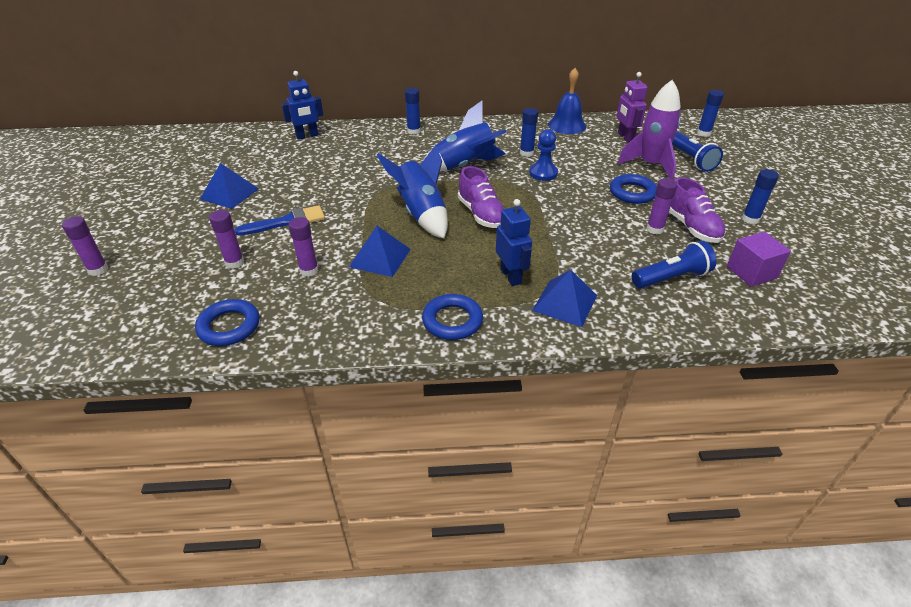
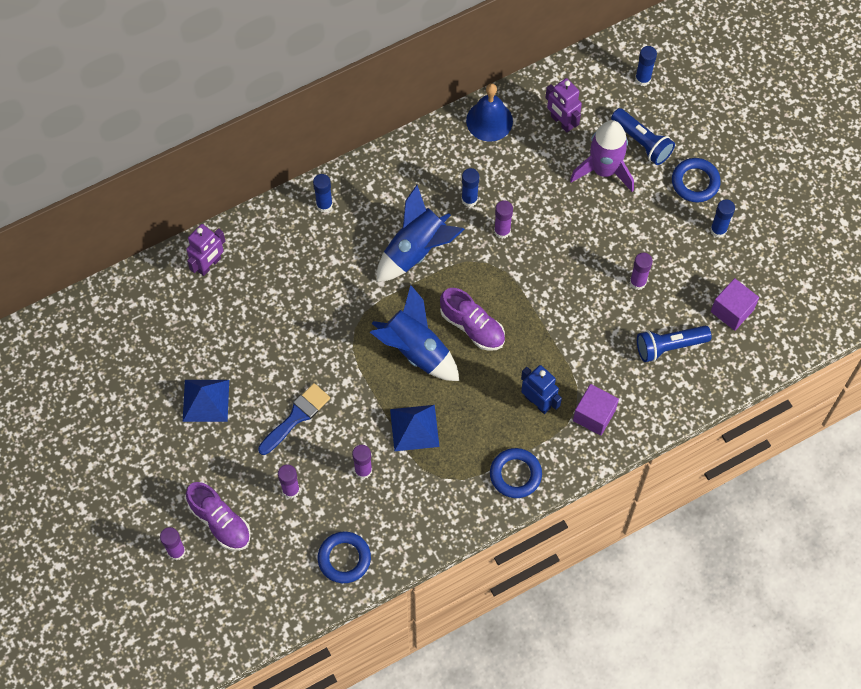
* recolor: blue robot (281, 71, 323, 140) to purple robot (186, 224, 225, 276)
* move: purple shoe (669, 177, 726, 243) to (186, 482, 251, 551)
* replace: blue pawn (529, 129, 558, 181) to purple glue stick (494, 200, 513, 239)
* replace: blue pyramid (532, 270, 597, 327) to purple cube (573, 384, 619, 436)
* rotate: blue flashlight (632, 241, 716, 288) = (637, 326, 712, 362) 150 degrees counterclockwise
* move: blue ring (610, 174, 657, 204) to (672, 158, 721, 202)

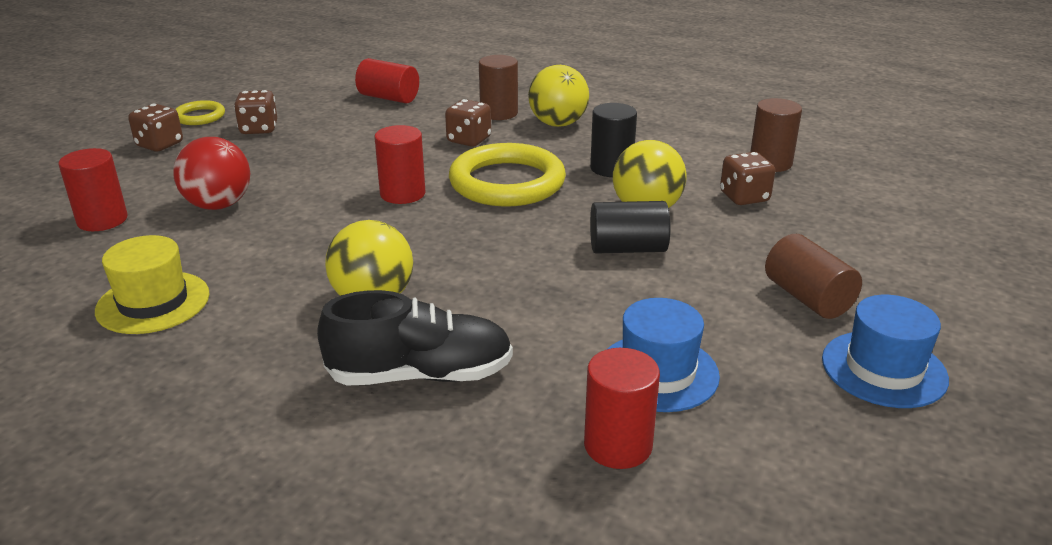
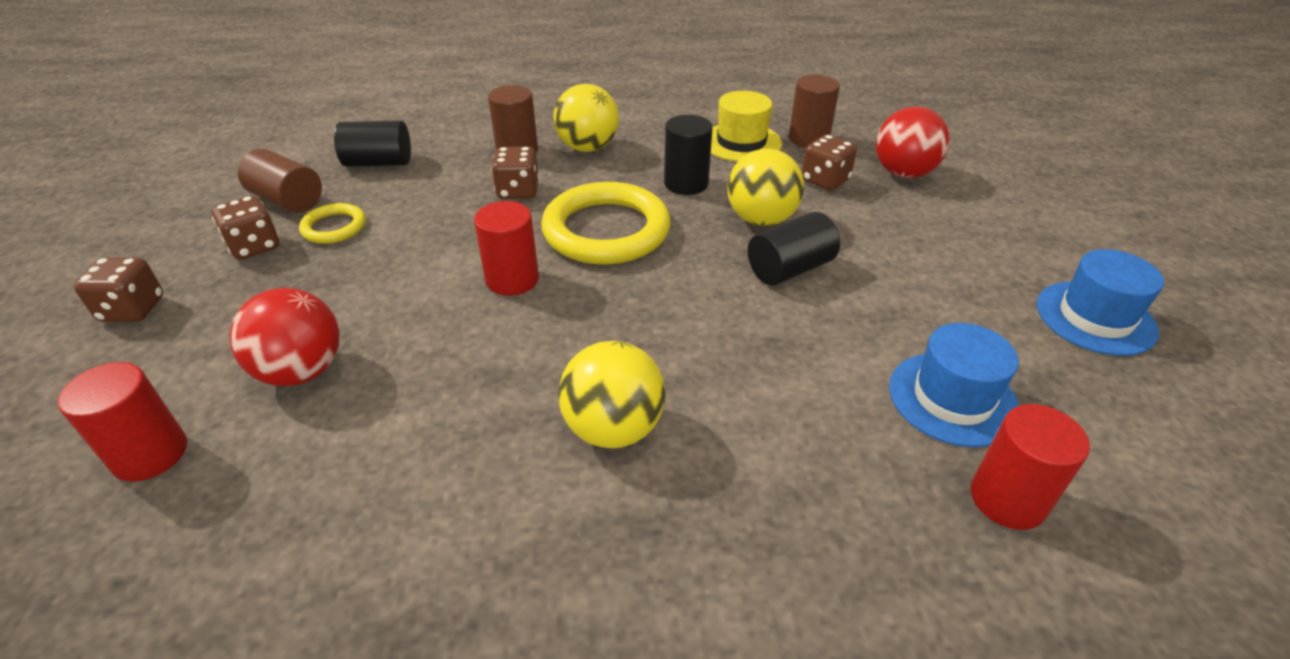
* move: brown cylinder (765, 234, 862, 319) to (238, 149, 322, 213)
* move: yellow ring (175, 100, 225, 125) to (299, 203, 366, 244)
* recolor: red cylinder (355, 58, 419, 104) to black cylinder (334, 120, 411, 167)
* move: yellow hat (95, 235, 210, 334) to (711, 91, 782, 162)
* insert: red ball (876, 107, 950, 178)
* delete: black shoe (317, 290, 513, 386)

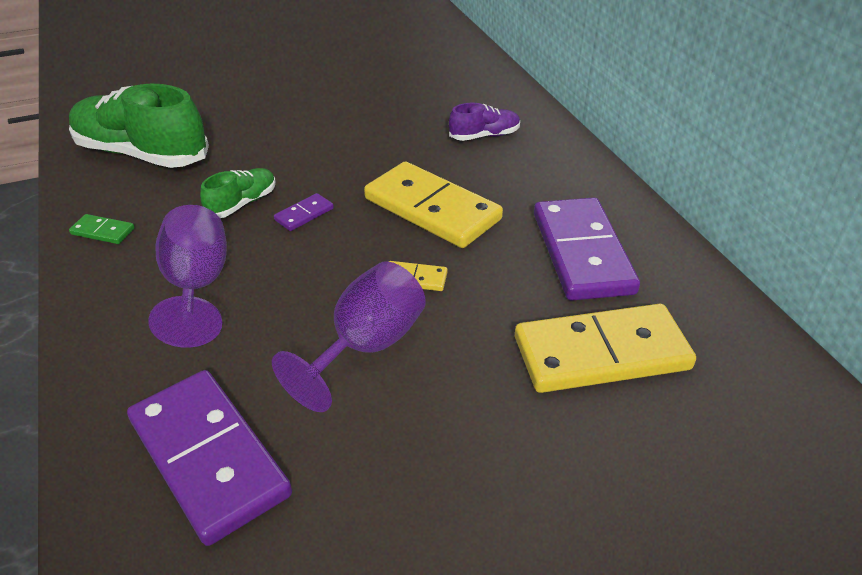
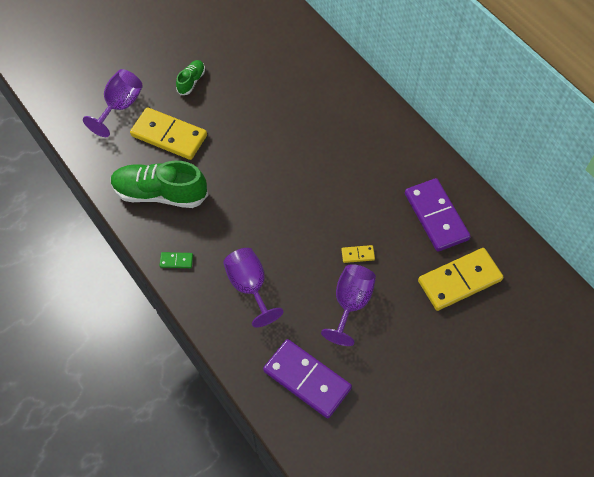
* insert: purple goblet (83, 69, 143, 137)
* move: yellow domino (364, 162, 503, 248) to (130, 107, 207, 160)
* move: green shoe (200, 168, 276, 218) to (176, 60, 205, 95)
* delete: purple domino (274, 193, 334, 231)
* delete: purple shoe (449, 103, 520, 141)

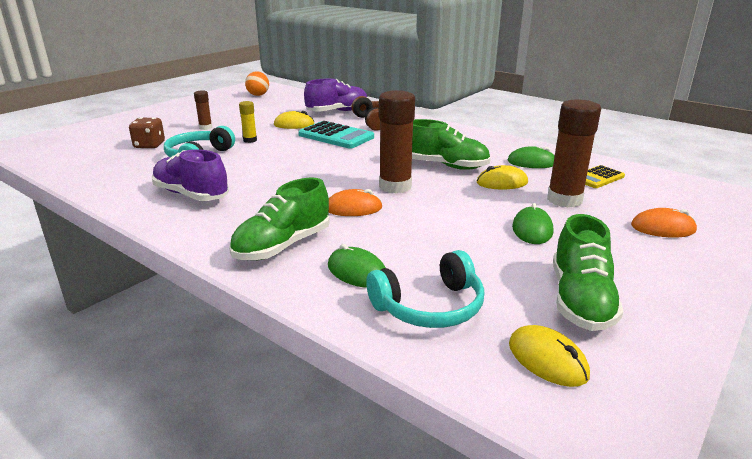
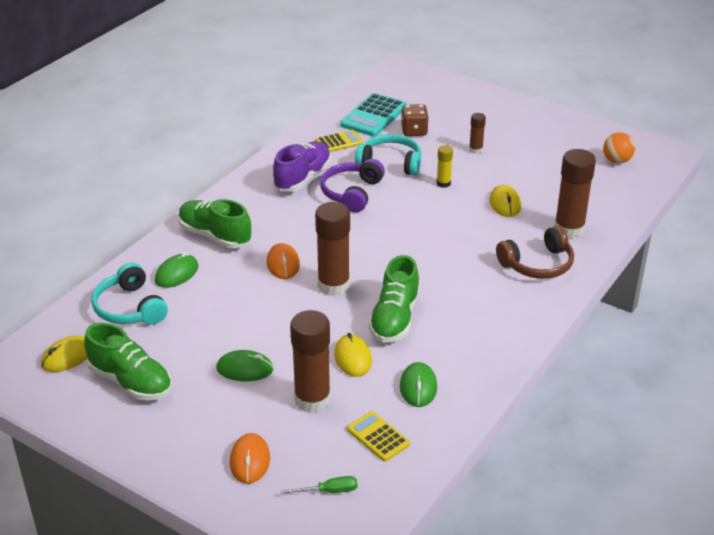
* rotate: green shoe (553, 214, 624, 331) = (84, 323, 172, 400) 150 degrees counterclockwise
* insert: green screwdriver (281, 476, 358, 494)
* insert: yellow calculator (315, 130, 363, 152)
* insert: purple headphones (320, 159, 385, 212)
* move: turquoise calculator (298, 121, 374, 149) to (340, 93, 407, 137)
* replace: purple shoe (304, 79, 368, 111) to brown glue stick (554, 149, 596, 239)

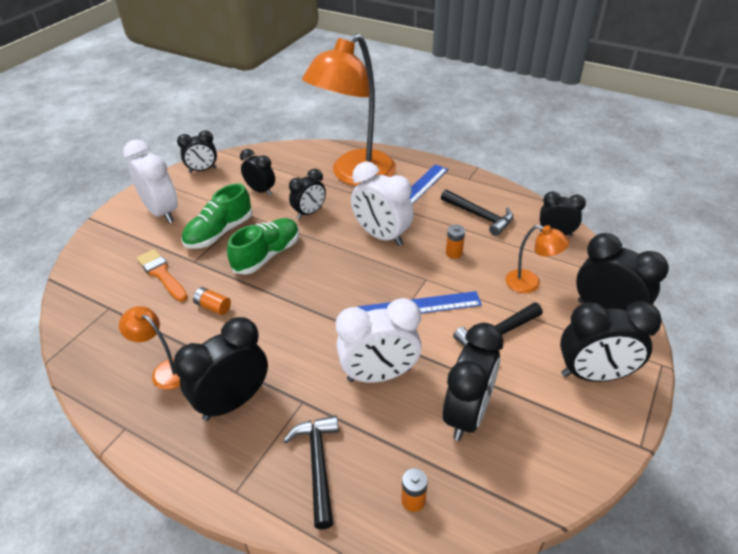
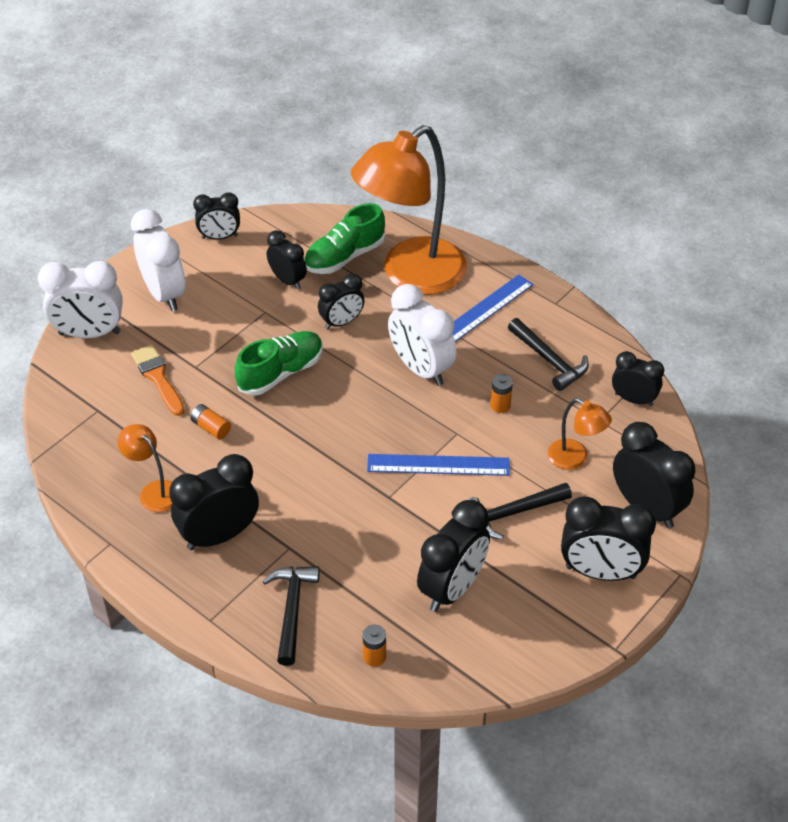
* move: white clock (336, 298, 422, 383) to (38, 261, 123, 338)
* move: green shoe (181, 183, 253, 249) to (304, 203, 385, 274)

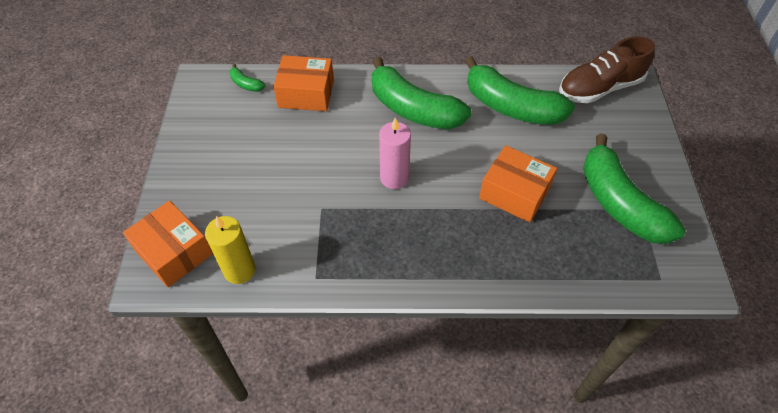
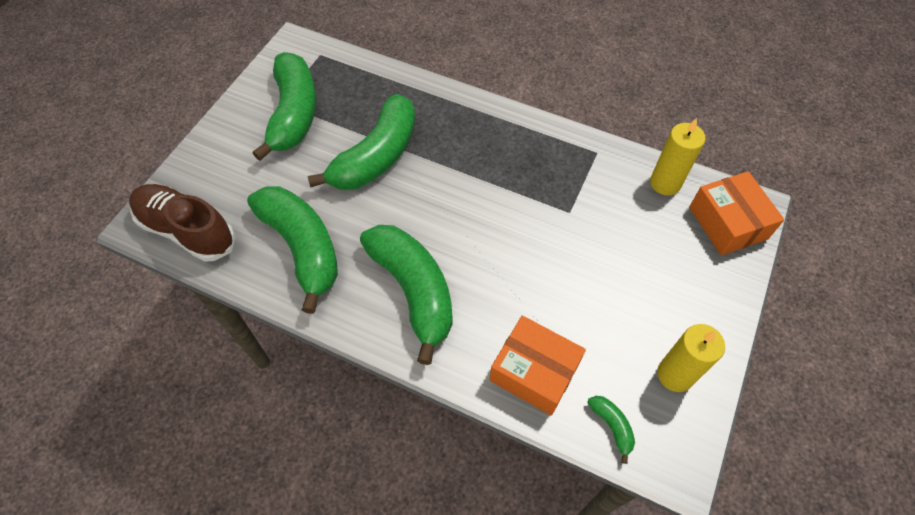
* rotate: brown shoe (559, 36, 655, 103) = (129, 184, 236, 262) 150 degrees counterclockwise
* replace: orange box (479, 145, 557, 222) to green banana (308, 94, 415, 190)
* insert: yellow candle (657, 324, 725, 392)
* delete: pink candle (379, 117, 411, 189)

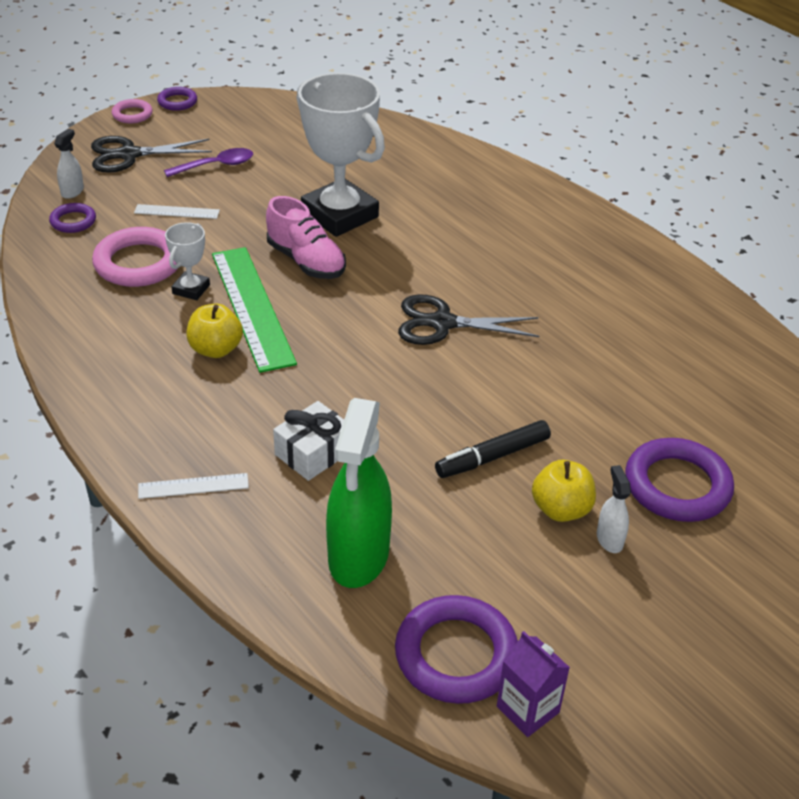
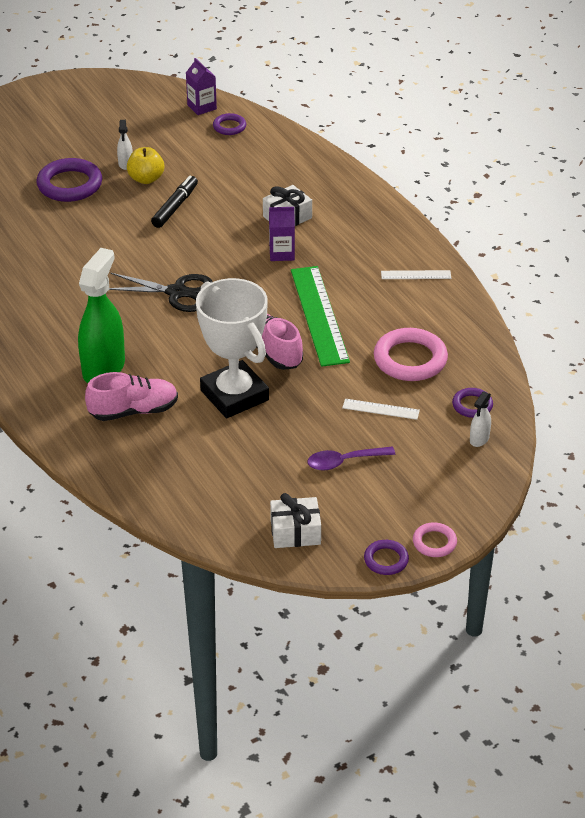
* move: green spray bottle (326, 398, 392, 588) to (78, 248, 125, 383)
* insert: pink shoe (85, 372, 178, 421)
* rotate: black marker (435, 420, 551, 478) = (151, 175, 198, 228) 45 degrees counterclockwise
* resize: purple ring (395, 595, 518, 704) = (213, 113, 246, 135) x0.54
* insert: purple carton (269, 207, 295, 261)
* insert: white gift (270, 493, 321, 548)
* move: white ruler (138, 473, 249, 499) to (381, 270, 451, 279)
* delete: black scissors (91, 136, 212, 173)
* delete: white trophy (165, 222, 210, 300)
* delete: yellow apple (187, 304, 243, 358)

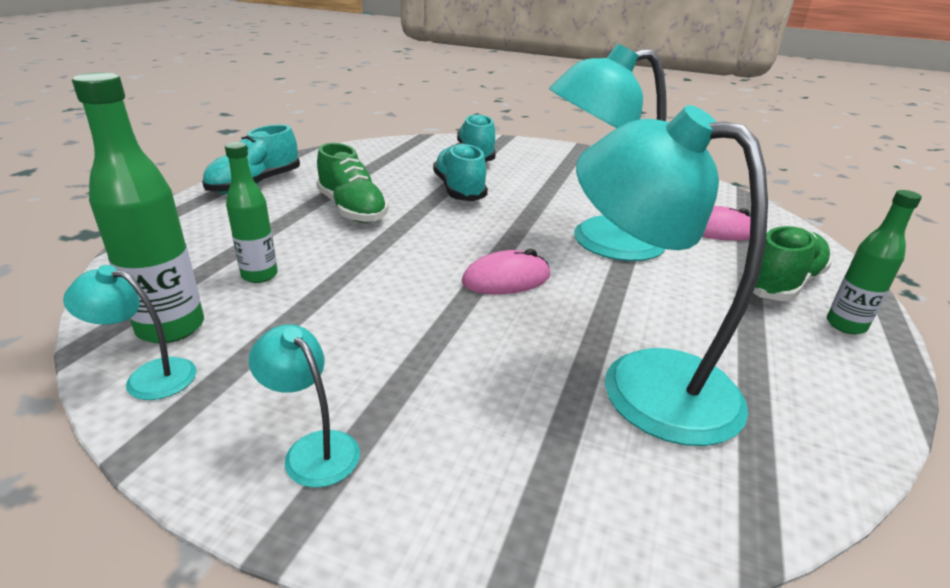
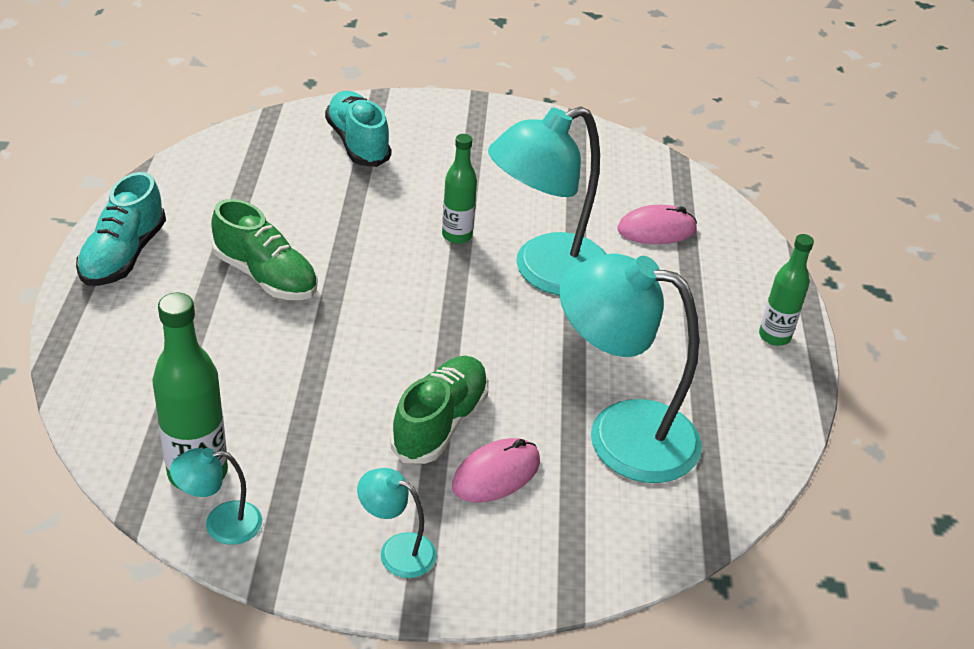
* move: green shoe (753, 226, 832, 301) to (390, 356, 489, 464)
* move: green bottle (225, 142, 278, 283) to (442, 134, 477, 244)
* move: pink mouse (462, 249, 550, 294) to (452, 438, 540, 503)
* delete: turquoise shoe (433, 142, 488, 201)

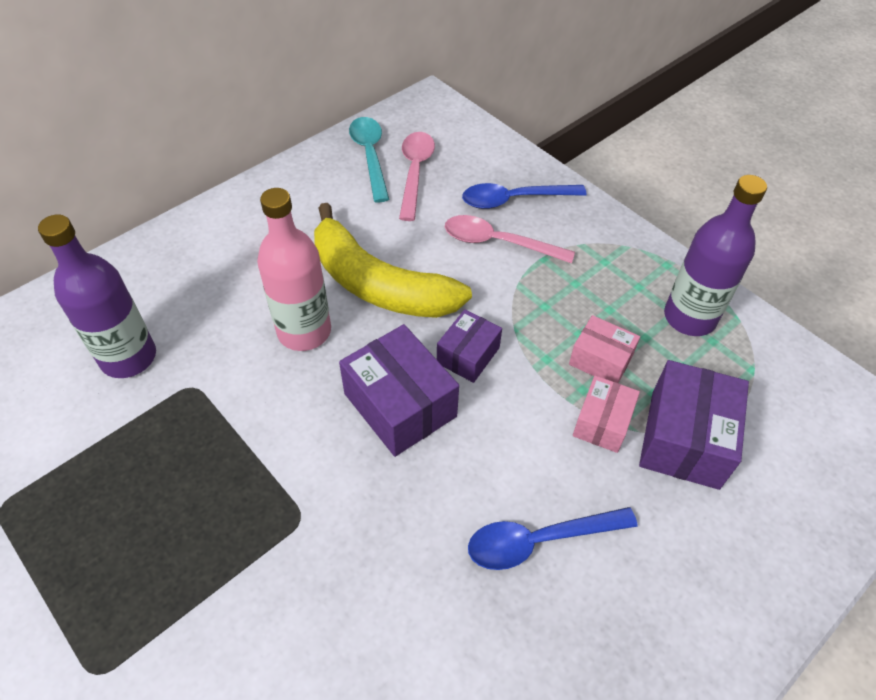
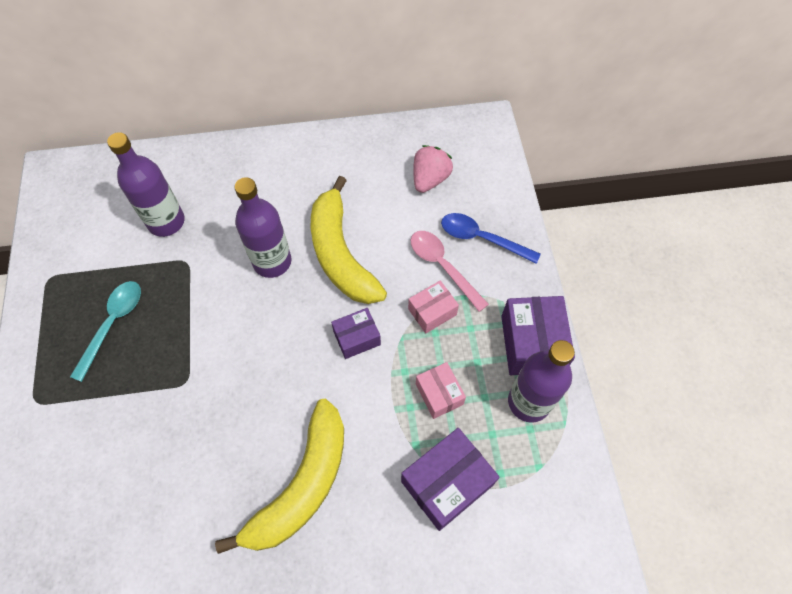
* move: turquoise spoon (349, 117, 389, 202) to (70, 281, 141, 382)
* replace: blue spoon (468, 507, 638, 570) to yellow banana (215, 399, 344, 554)
* recolor: pink bottle (257, 188, 331, 351) to purple bottle (235, 177, 291, 278)
* move: pink box (573, 375, 640, 453) to (408, 280, 459, 333)
* replace: pink spoon (399, 132, 435, 221) to pink strawberry (413, 145, 453, 193)
* move: purple box (339, 324, 459, 457) to (501, 296, 575, 375)

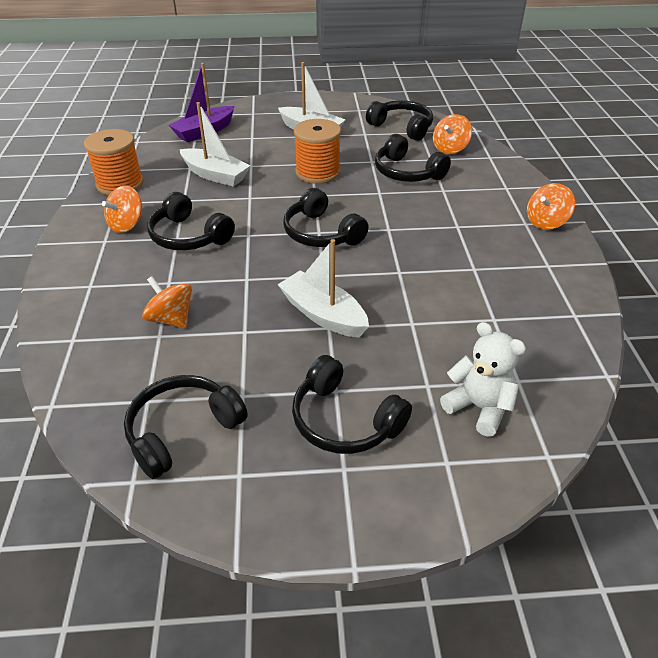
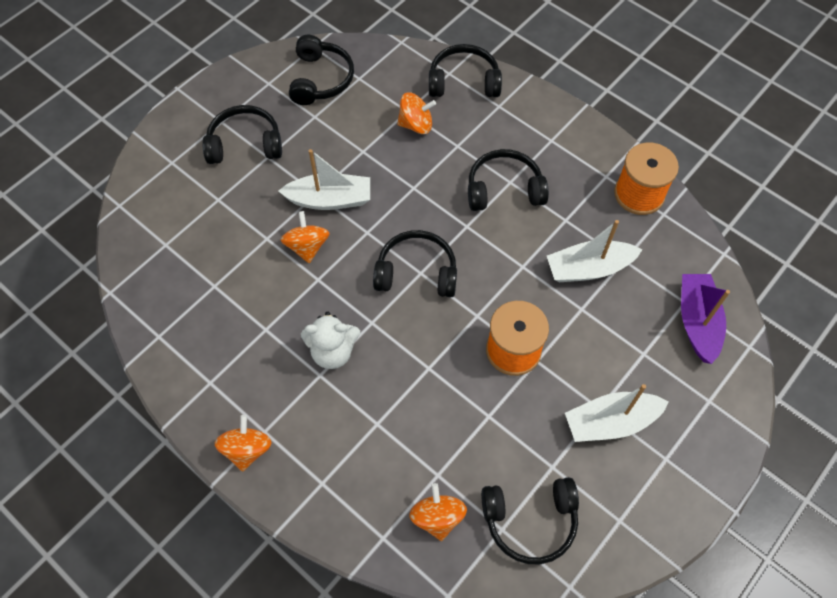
* move: orange spinning top (102, 185, 142, 233) to (280, 211, 330, 263)
* move: white teddy bear (440, 322, 526, 437) to (301, 312, 360, 369)
* move: black headphones (375, 134, 451, 182) to (429, 44, 502, 97)

